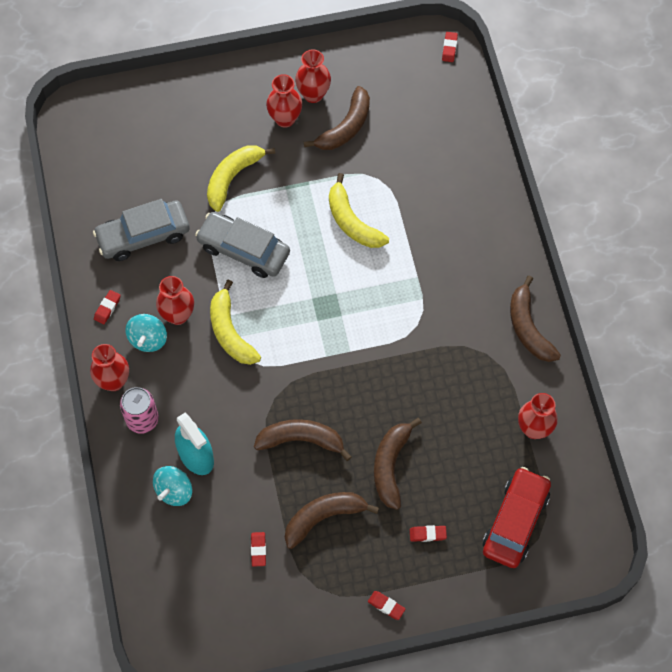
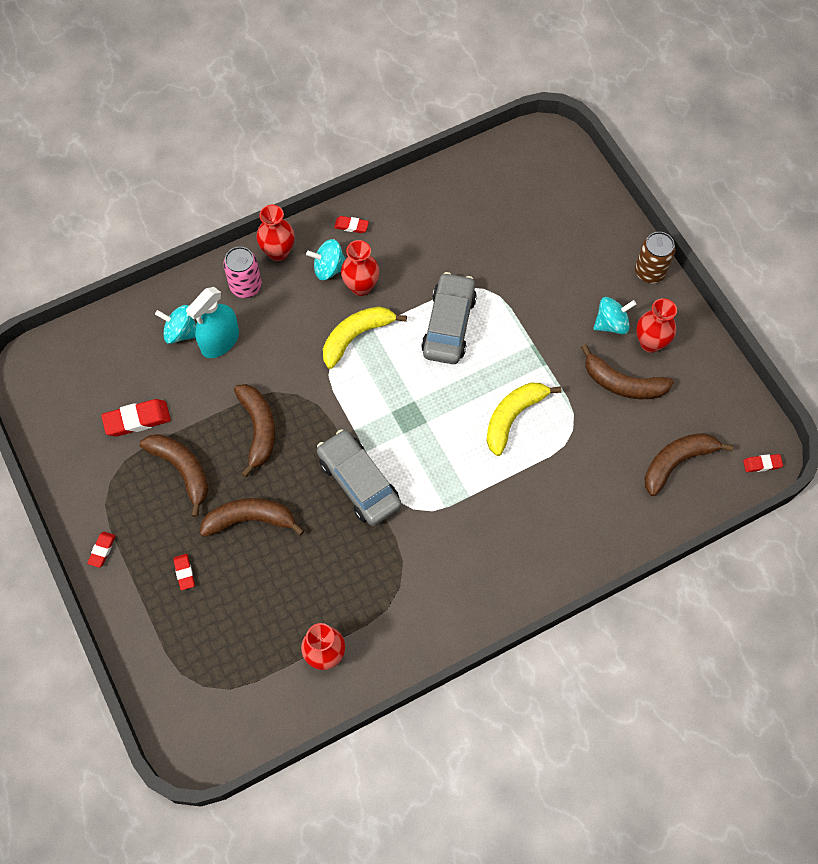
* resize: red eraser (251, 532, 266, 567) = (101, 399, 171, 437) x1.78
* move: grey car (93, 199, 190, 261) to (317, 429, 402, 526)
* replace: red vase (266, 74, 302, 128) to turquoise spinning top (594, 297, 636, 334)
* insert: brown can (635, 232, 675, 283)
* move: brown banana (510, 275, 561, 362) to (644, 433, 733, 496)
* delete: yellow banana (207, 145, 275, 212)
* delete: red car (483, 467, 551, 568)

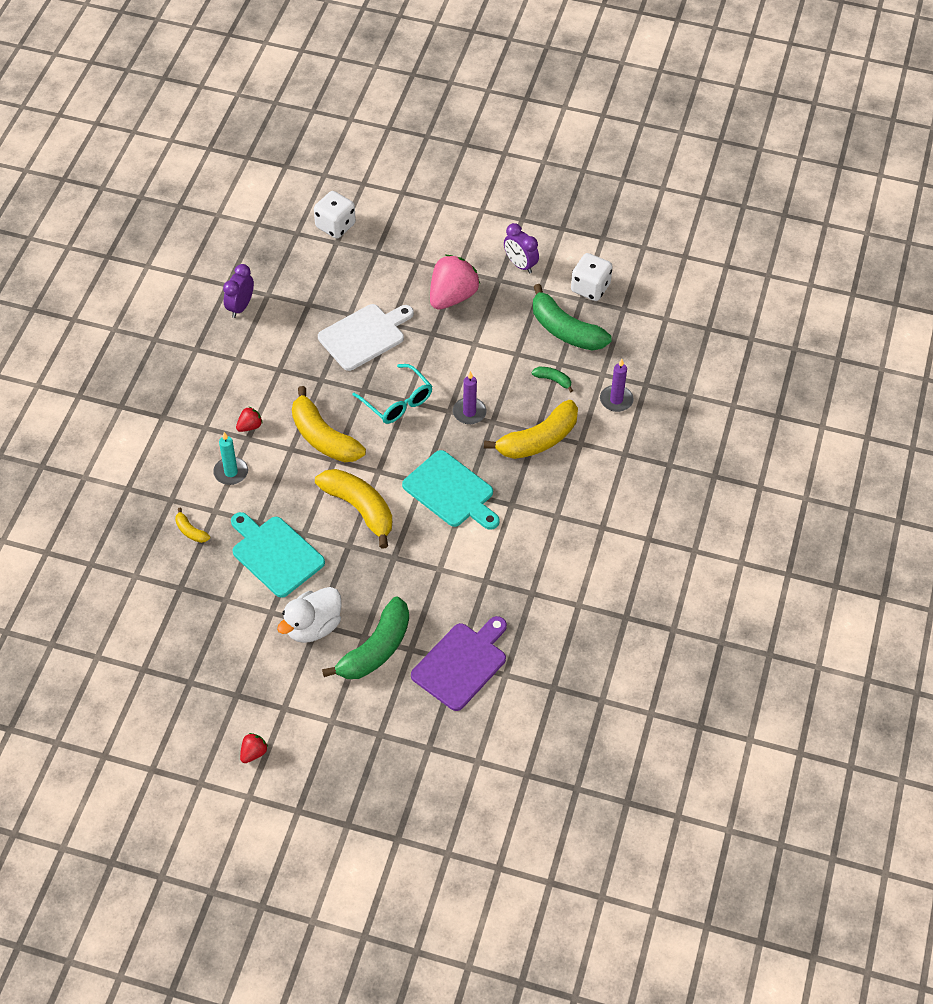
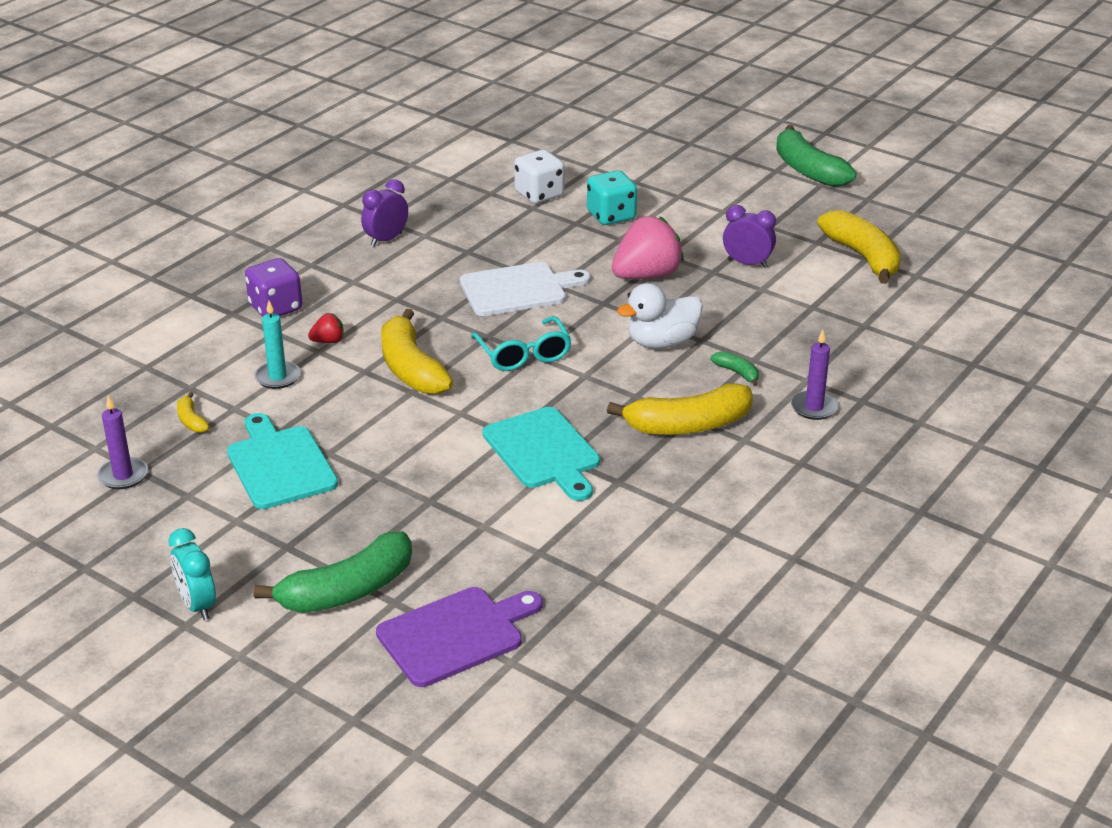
* move: purple candle (453, 371, 487, 424) to (97, 396, 148, 489)
* insert: turquoise clock (168, 528, 216, 620)
* insert: purple dice (245, 258, 302, 317)
* insert: turquoise dice (587, 170, 637, 225)
* move: white duck (277, 587, 342, 643) to (617, 283, 703, 349)
* rotate: purple clock (504, 223, 539, 274) = (723, 205, 776, 268) 135 degrees clockwise
* move: green banana (533, 284, 612, 351) to (776, 125, 856, 187)
* move: yellow banana (315, 469, 392, 549) to (817, 210, 901, 284)
* delete: red strawberry (240, 733, 268, 763)
* delete: white dice (571, 253, 613, 301)

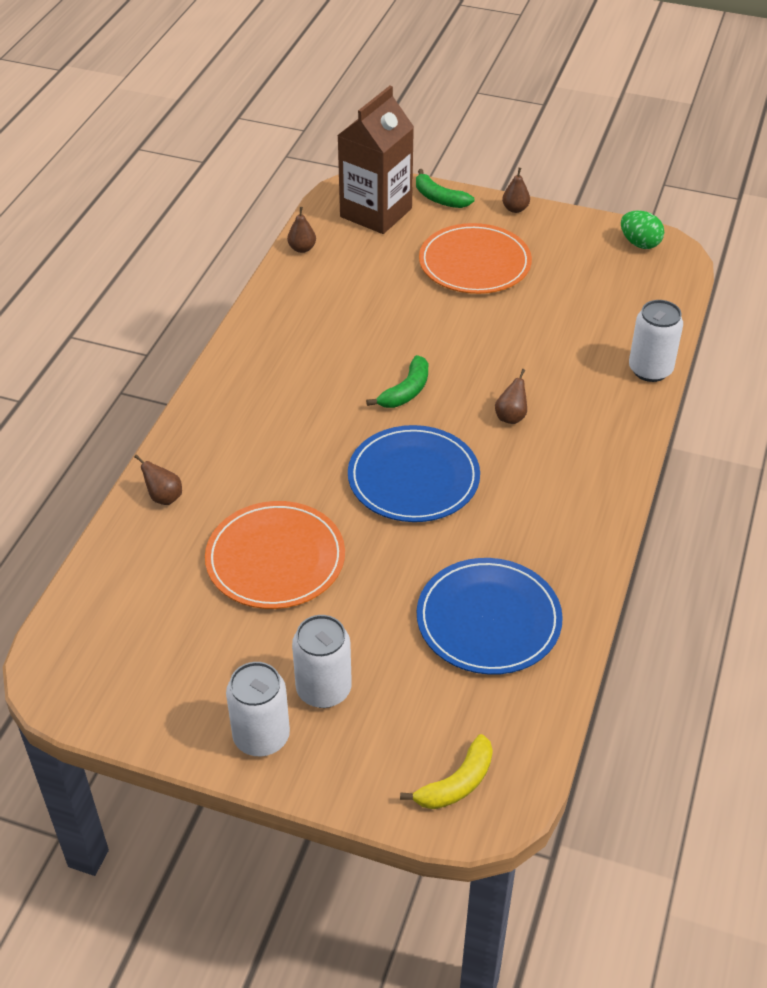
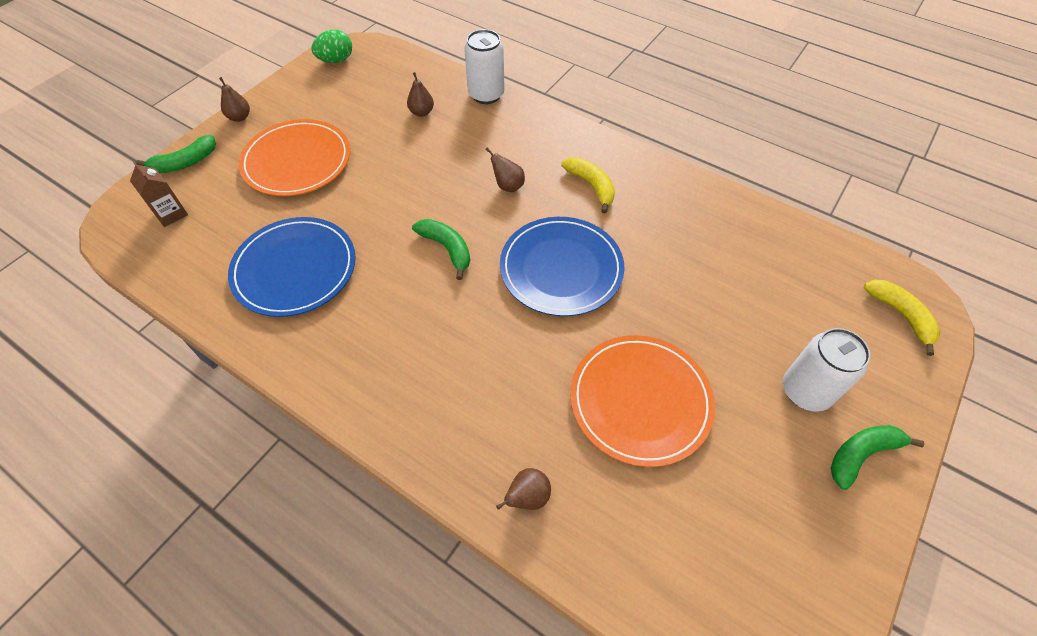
* resize: brown carton (337, 86, 414, 234) = (130, 161, 188, 227) x0.44
* move: blue plate (417, 558, 563, 675) to (228, 217, 356, 317)
* move: brown pear (287, 207, 316, 253) to (407, 72, 434, 117)
* insert: yellow banana (561, 157, 615, 213)
* replace: white can (226, 662, 290, 756) to green banana (831, 425, 924, 490)

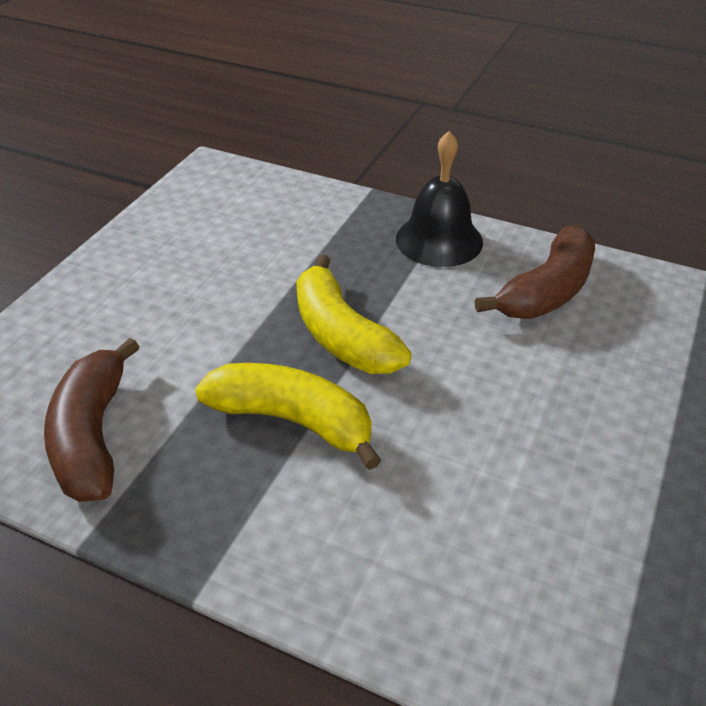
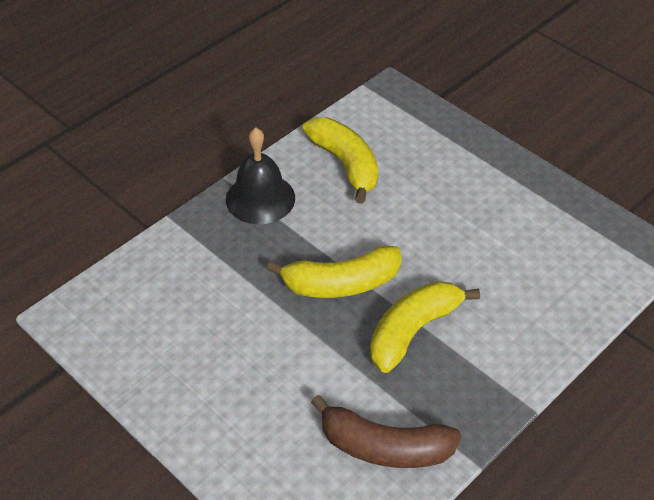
* recolor: brown banana (475, 225, 595, 319) to yellow banana (302, 118, 378, 204)

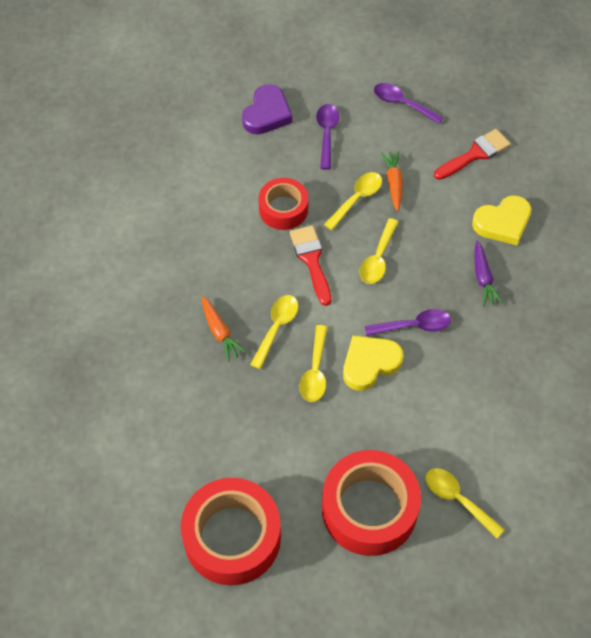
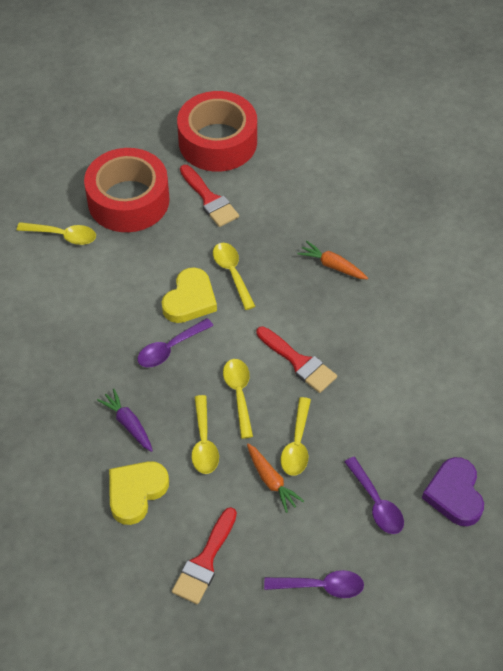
* insert: red brush (180, 165, 239, 227)
* move: yellow spoon (250, 295, 298, 369) to (191, 395, 219, 474)
* delete: red tape (259, 178, 308, 230)

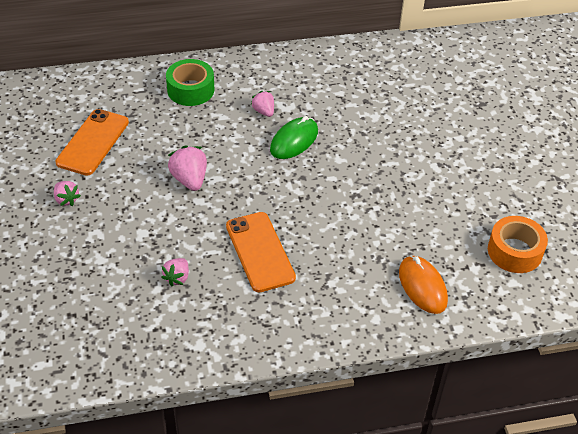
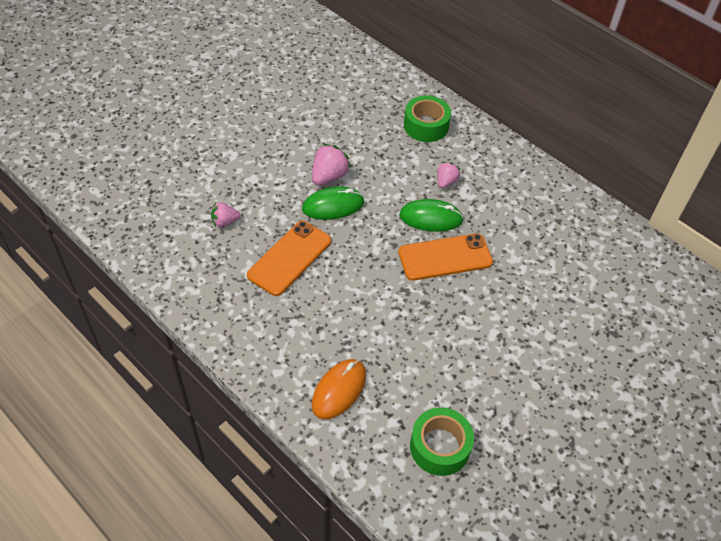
* insert: green mouse (302, 187, 364, 220)
* move: orange phone (56, 109, 129, 175) to (398, 233, 493, 281)
* recolor: orange tape (488, 216, 548, 273) to green tape (410, 408, 474, 476)
* delete: pink strawberry (54, 181, 81, 206)

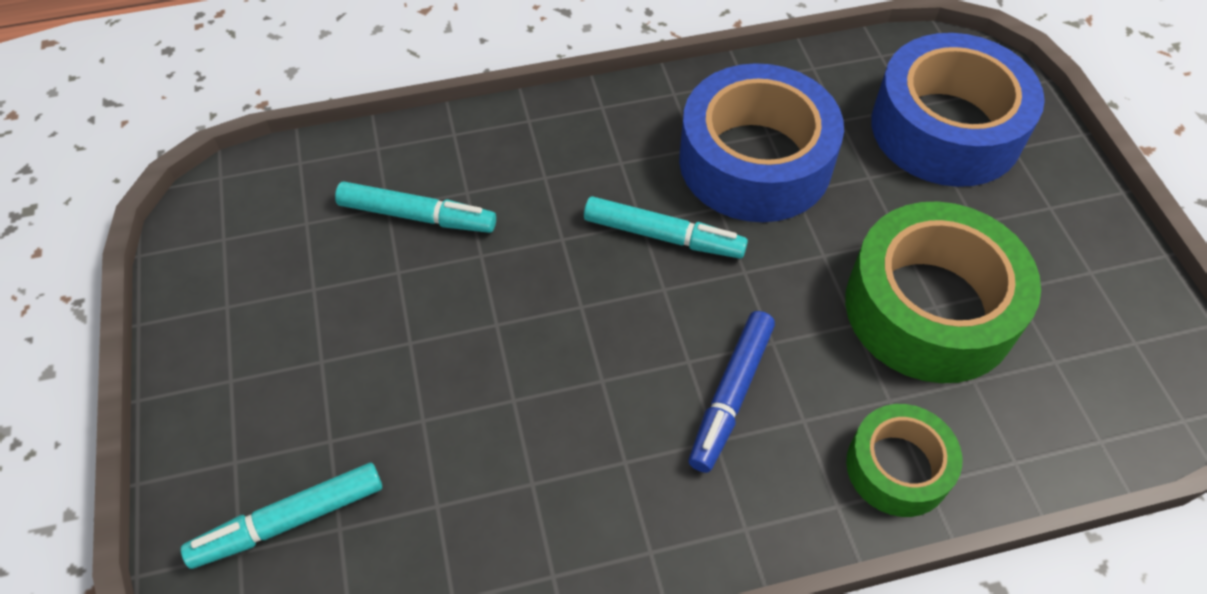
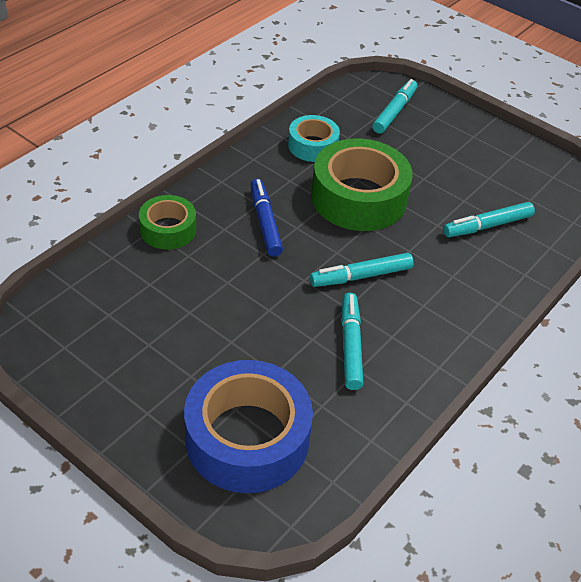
* insert: turquoise tape (288, 115, 340, 162)
* move: green tape (845, 202, 1041, 383) to (311, 139, 413, 231)
* replace: blue tape (679, 63, 844, 222) to turquoise marker (341, 293, 363, 390)

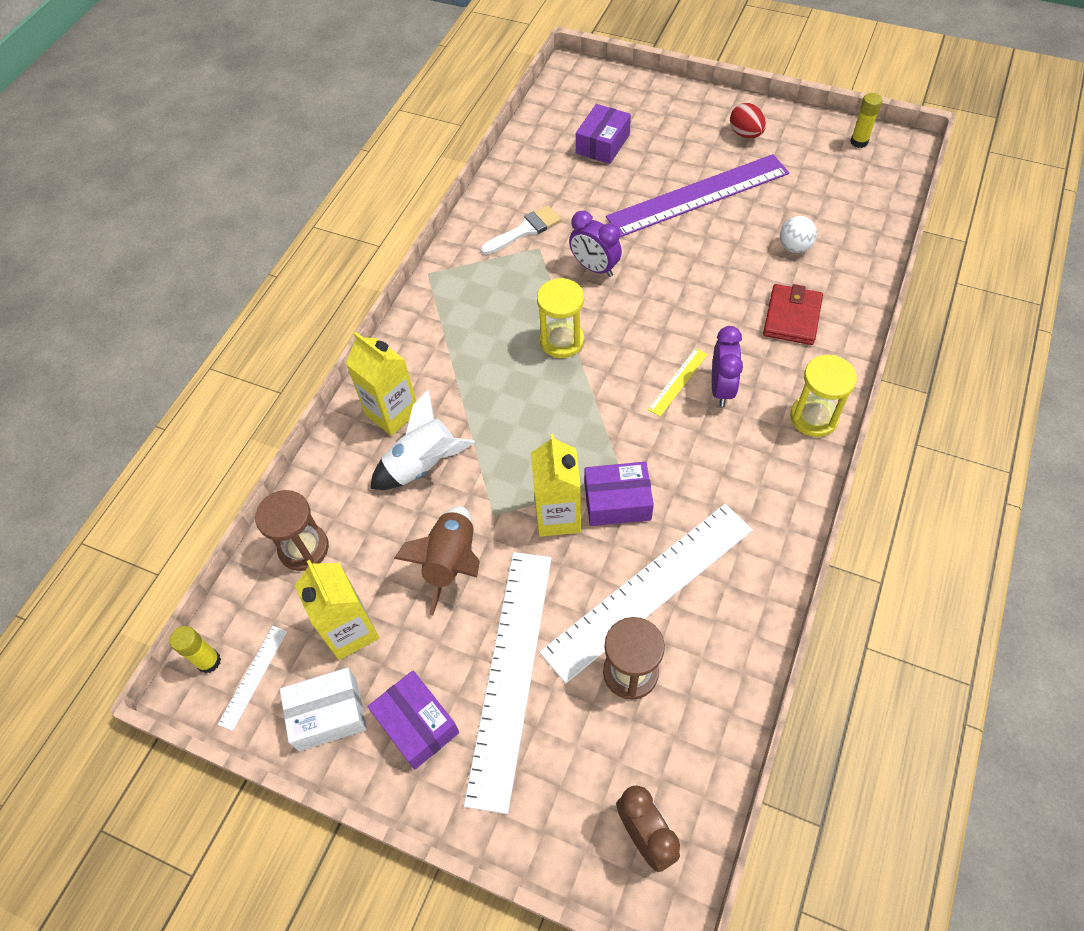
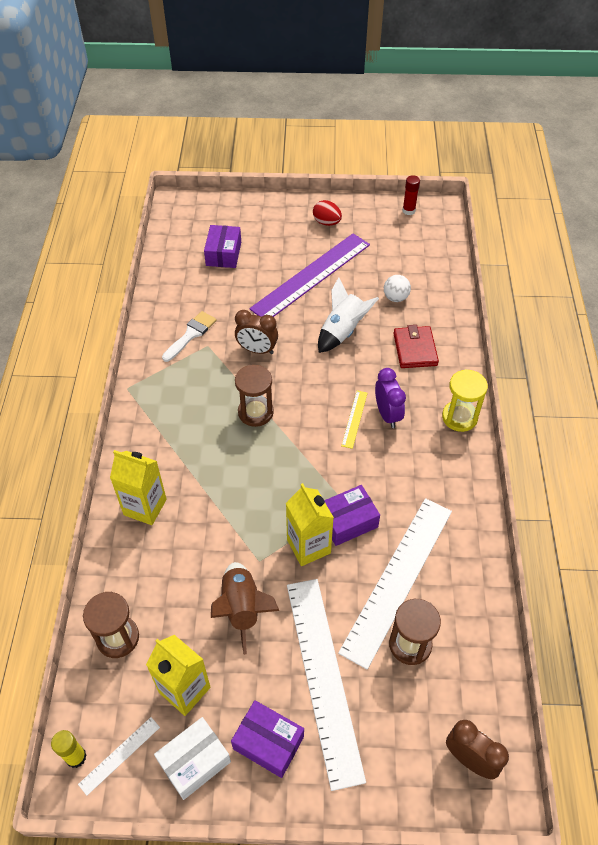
* rotate: white ruler (218, 626, 287, 731) = (78, 717, 160, 796) 45 degrees clockwise
* recolor: purple clock (569, 211, 622, 277) to brown clock (235, 310, 278, 354)
* recolor: yellow hourglass (537, 278, 584, 358) to brown hourglass (235, 365, 274, 427)
* move: white rocket (370, 389, 475, 490) to (318, 277, 379, 353)
* recolor: yellow glue stick (850, 93, 882, 148) to red glue stick (402, 175, 420, 215)

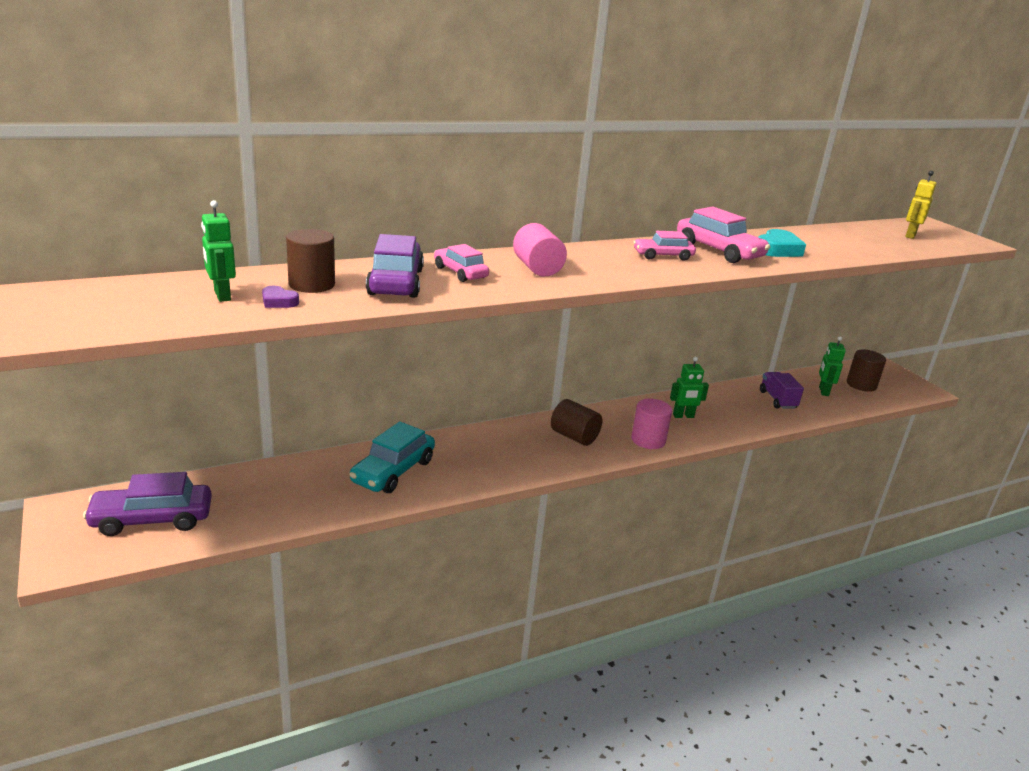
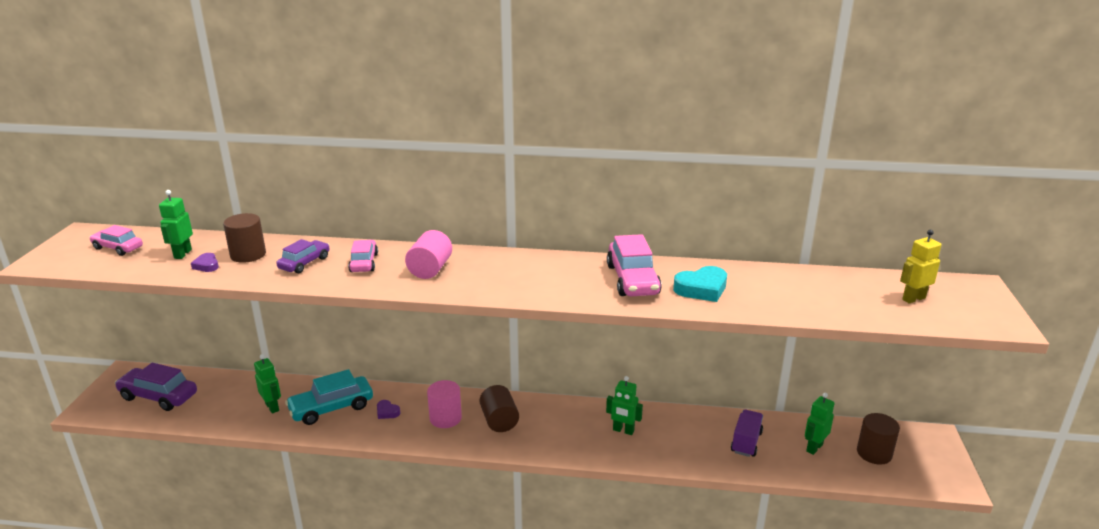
* move: pink car (633, 231, 696, 261) to (89, 225, 143, 256)
* insert: green robot (254, 354, 281, 413)
* resize: purple car (366, 234, 424, 298) = (276, 239, 330, 273) x0.62
* insert: purple heart (377, 400, 400, 419)
* move: pink cylinder (631, 399, 672, 449) to (427, 380, 462, 428)

